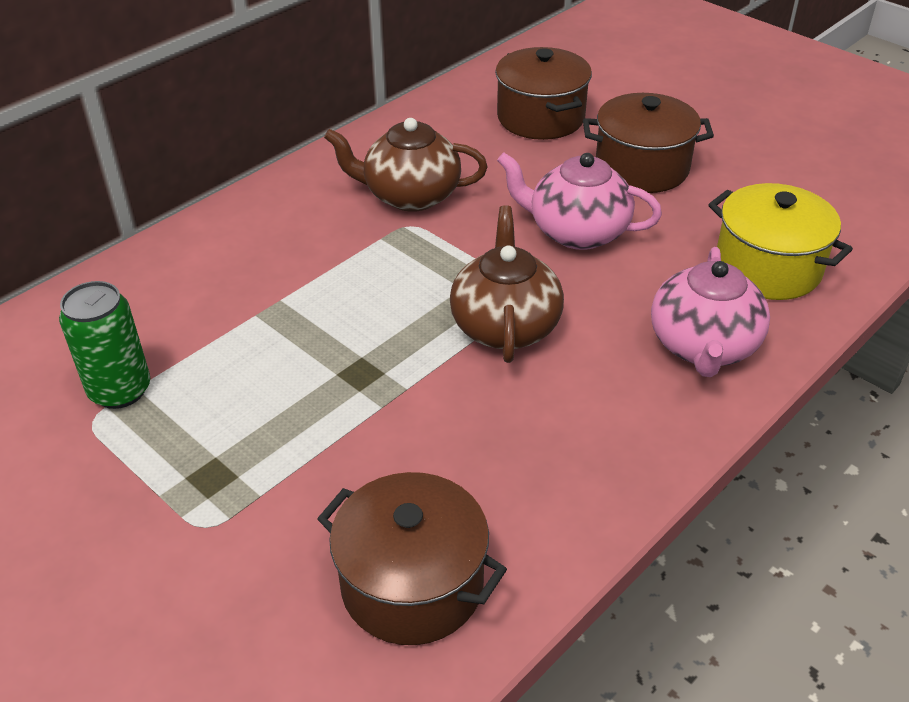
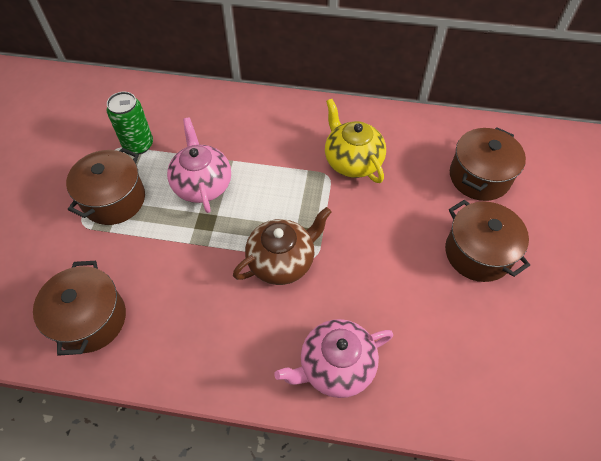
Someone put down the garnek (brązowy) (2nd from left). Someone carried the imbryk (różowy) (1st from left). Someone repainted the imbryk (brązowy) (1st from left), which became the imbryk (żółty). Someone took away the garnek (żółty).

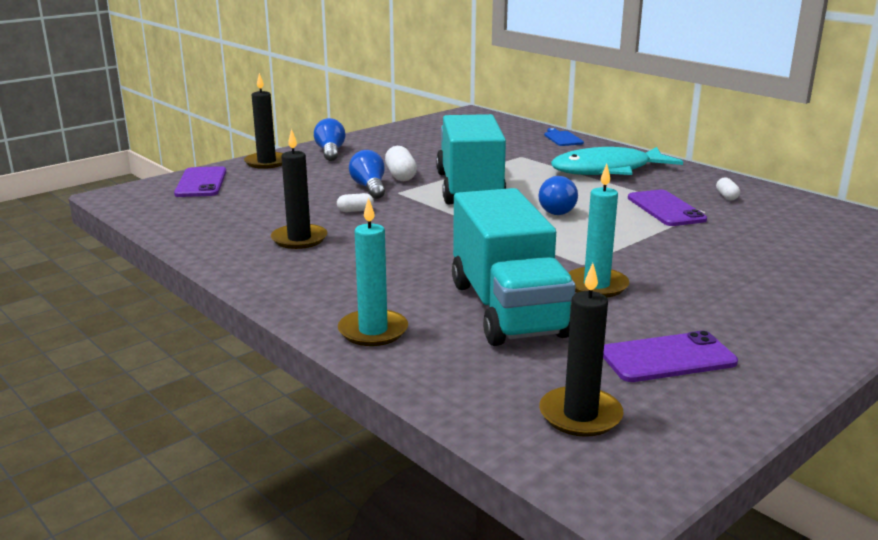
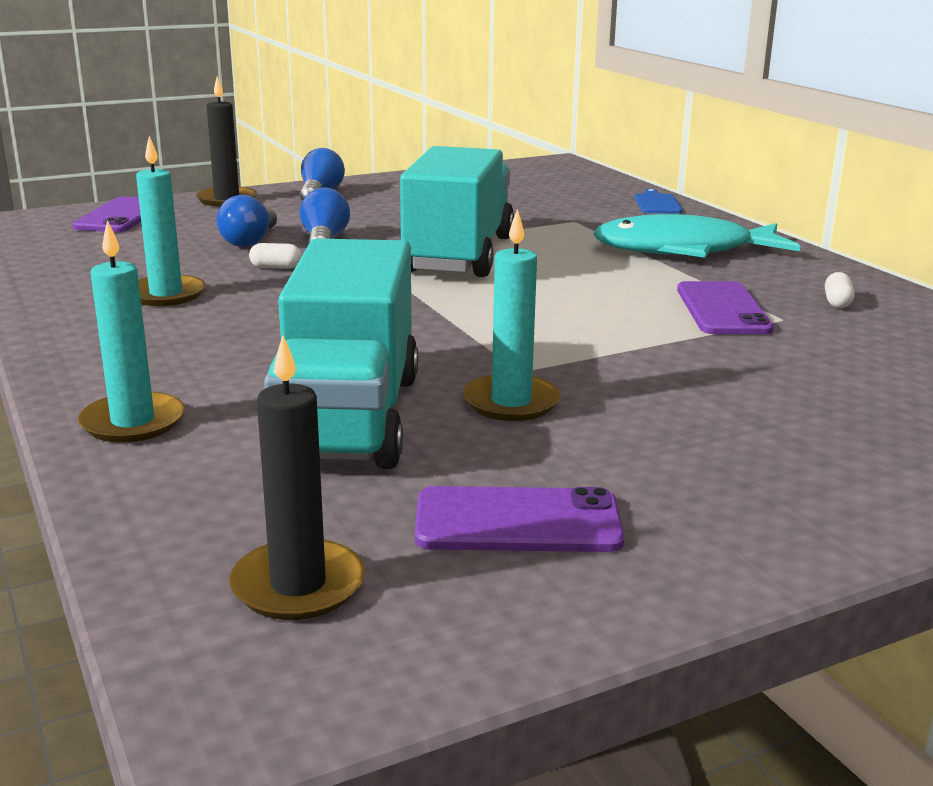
Someone repainted the świeca (czarny) (2nd from left), which became the świeca (turkusowy) (2nd from left). Someone carried the żarówka (niebieski) (3rd from left in the first image). Someone took away the kapsułka (biały) (2nd from left).

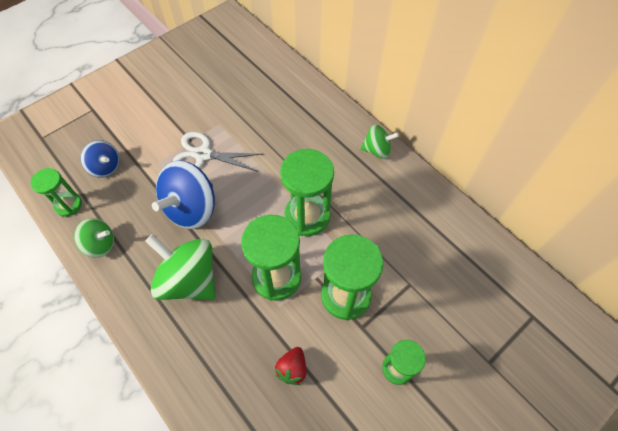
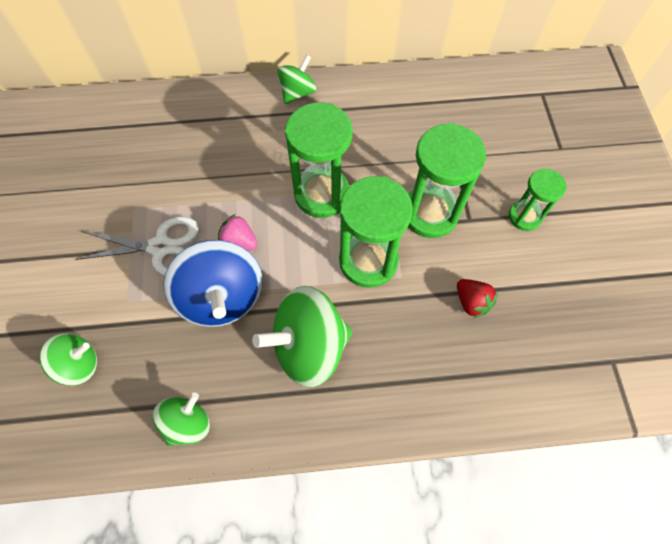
Someone repainted the bączek (niebieski) (1st from left), which became the bączek (zielony) (1st from left). Someone rotated the nożyczki (biały) by 135 degrees counterclockwise. Someone put down the truskawka (różowy). Someone took away the klepsydra (zielony) (1st from left).

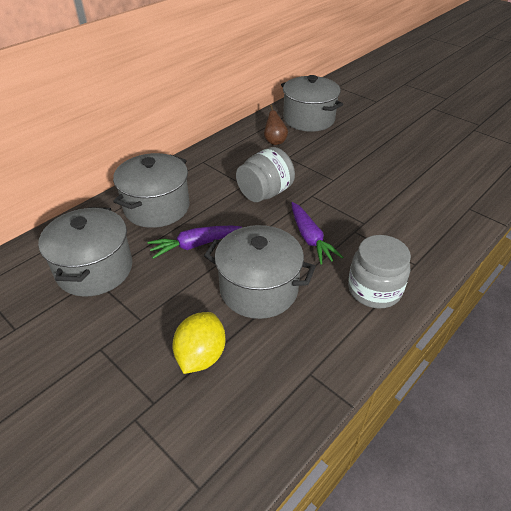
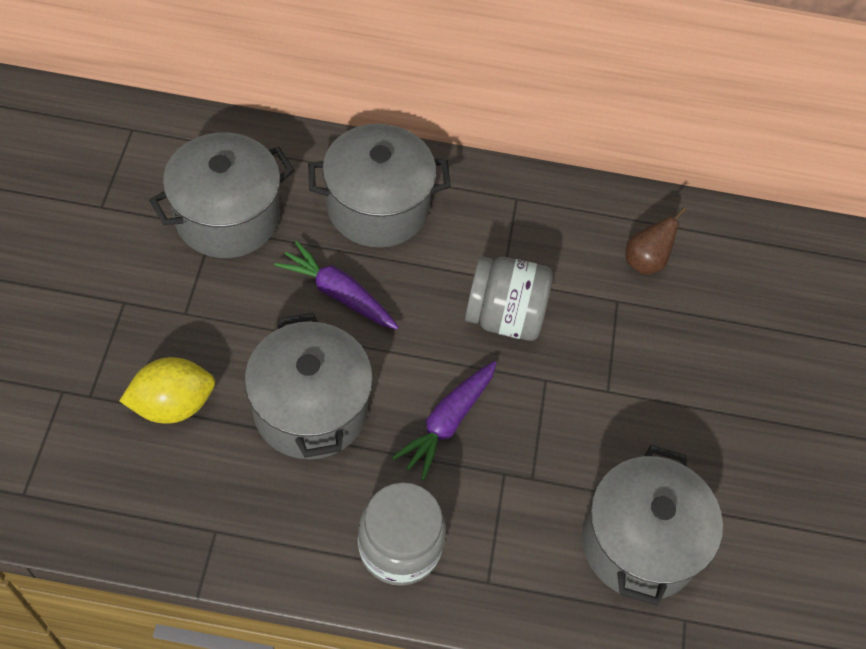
Someone carried the garnek (szary) (4th from left).

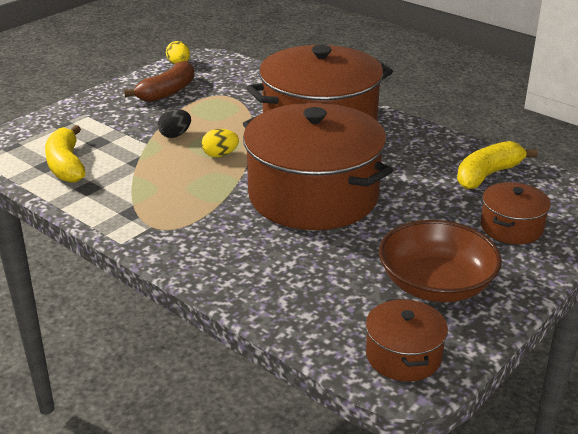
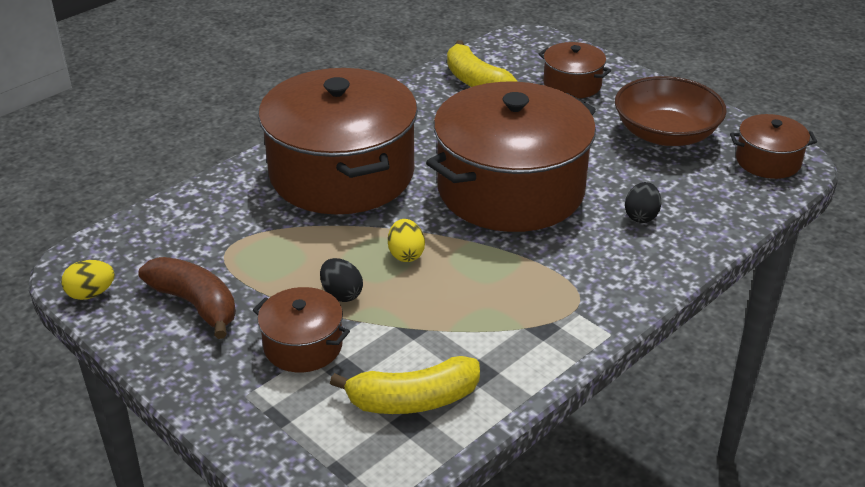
Someone put down the garnek (brązowy) (1st from left). Someone put down the jajko (czarny) (2nd from left).

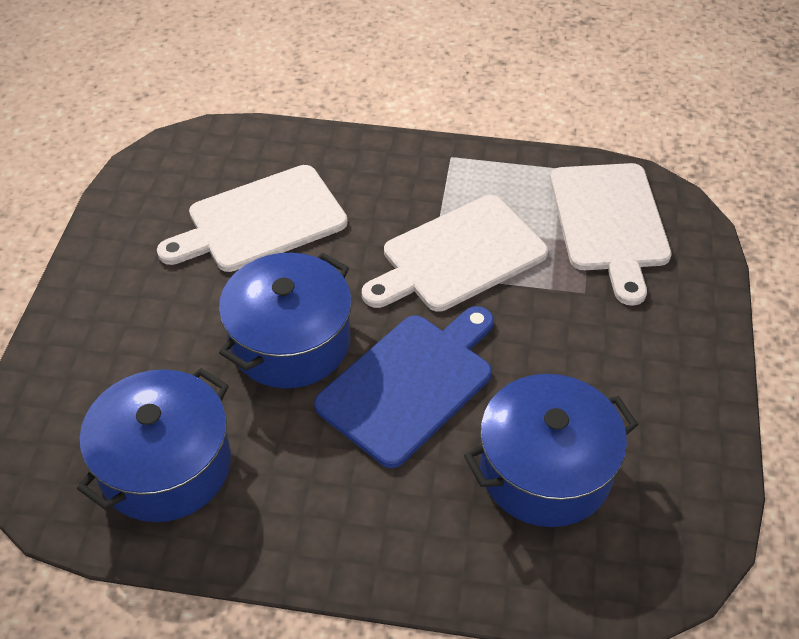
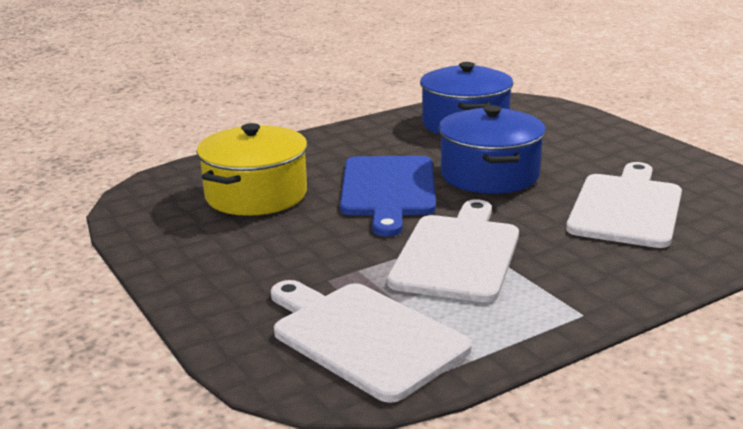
Someone repainted the garnek (niebieski) (3rd from left), which became the garnek (żółty).

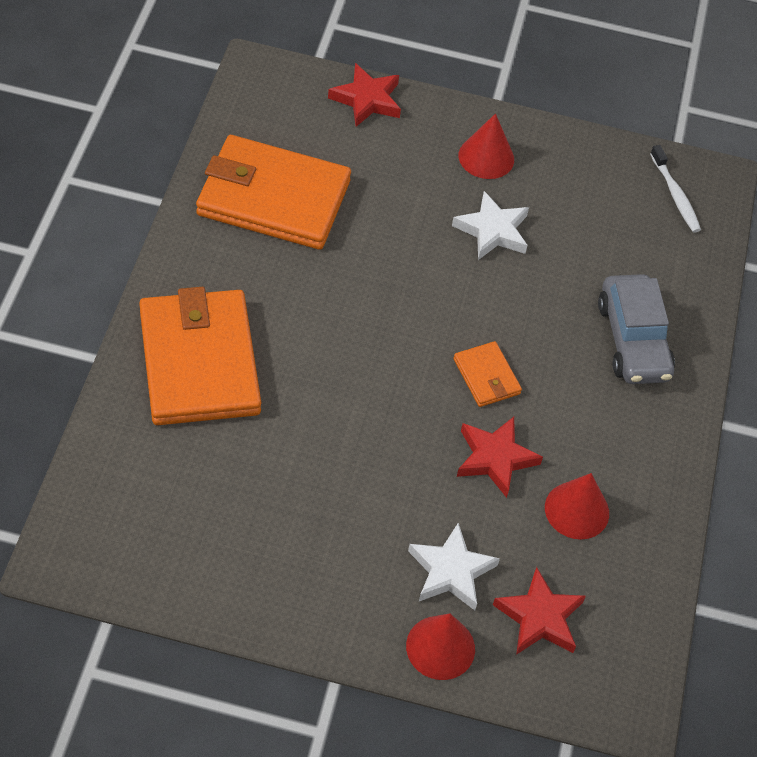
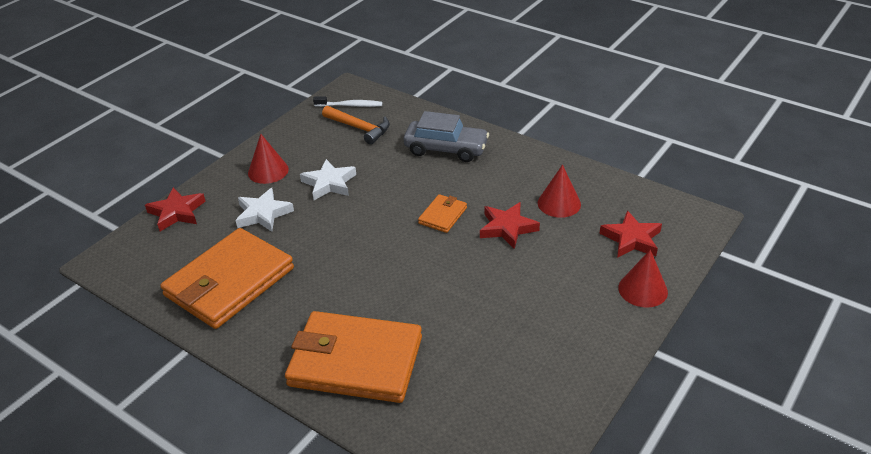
Someone carried the gwiazda (biały) (1st from left). Someone put down the młotek (pomarańczowy). Someone rotated the portfel (pomarańczowy) (3rd from left) by 60 degrees counterclockwise.

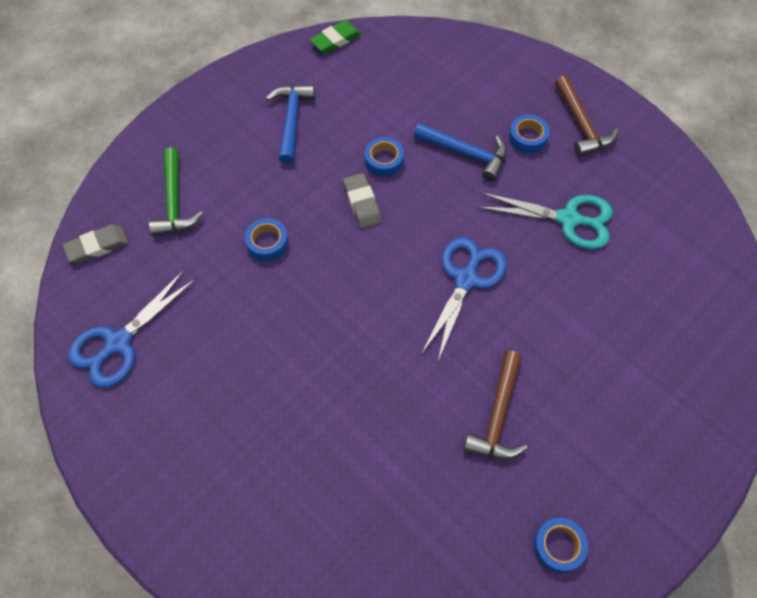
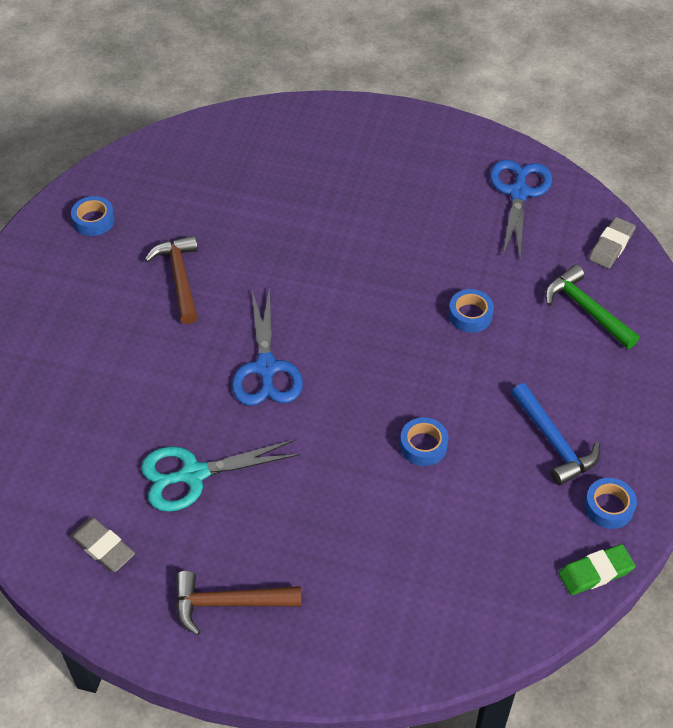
Someone carried the gumka do mazania (szary) (2nd from left in the first image). Someone rotated the młotek (brązowy) (2nd from left) by 45 degrees counterclockwise. Someone rotated the gumka do mazania (zielony) by 45 degrees clockwise. Someone carried the taśma klejąca (niebieski) (3rd from left in the first image). Someone took away the młotek (niebieski) (2nd from left).

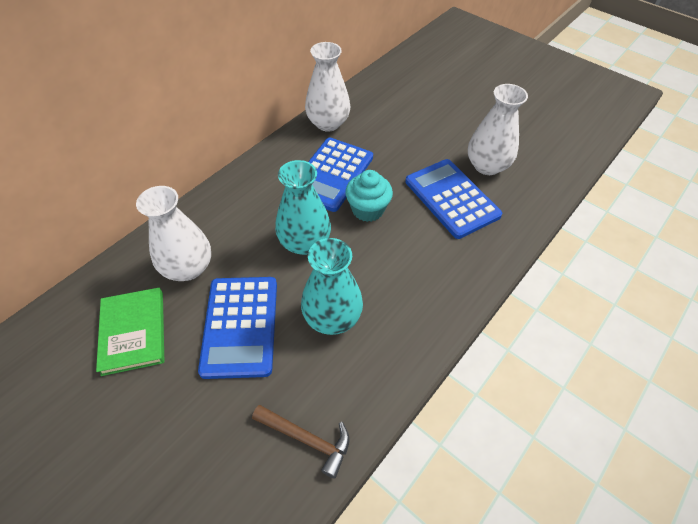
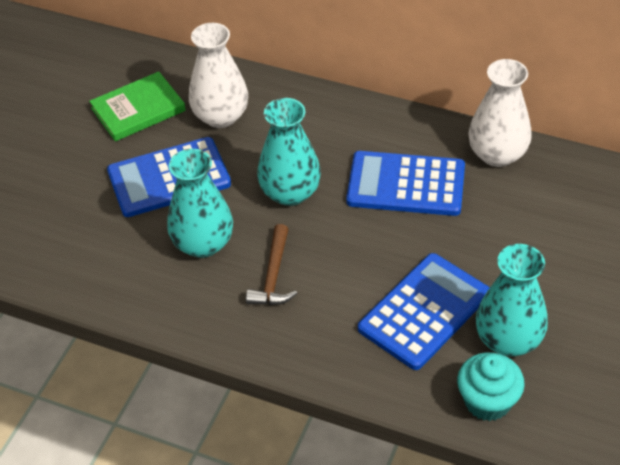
Someone carried the młotek (brązowy). Someone carried the muffinka (turkusowy). Someone repainted the wazon (biały) (3rd from left), which became the wazon (turkusowy) (3rd from left).

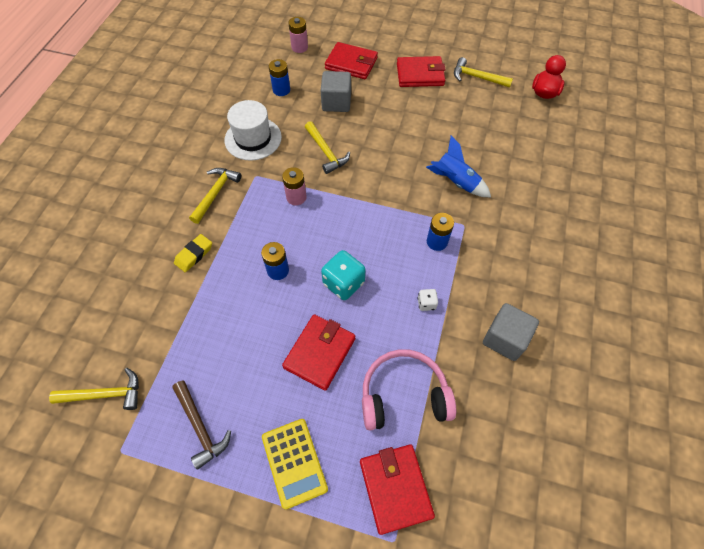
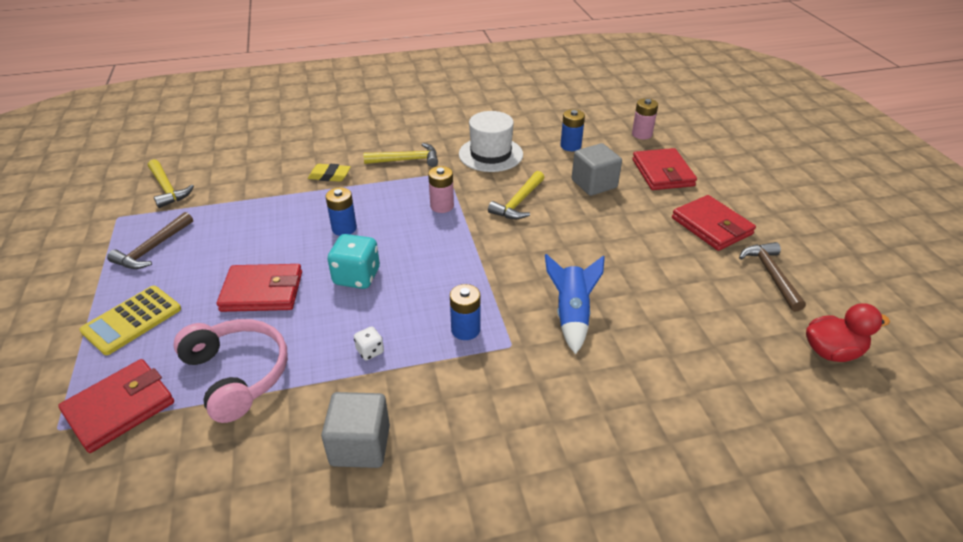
Someone repainted the młotek (żółty) (4th from left), which became the młotek (brązowy) (2nd from left).

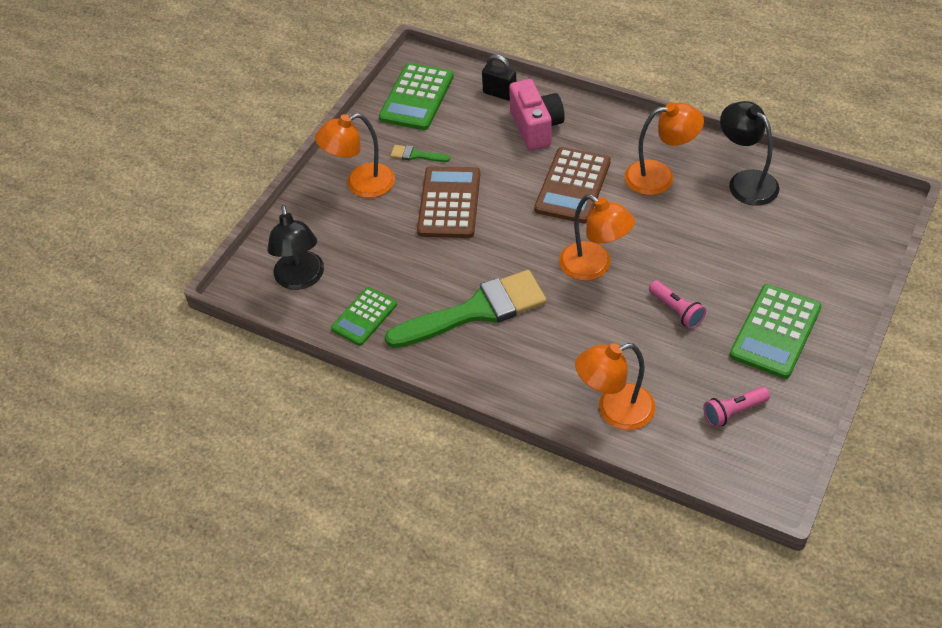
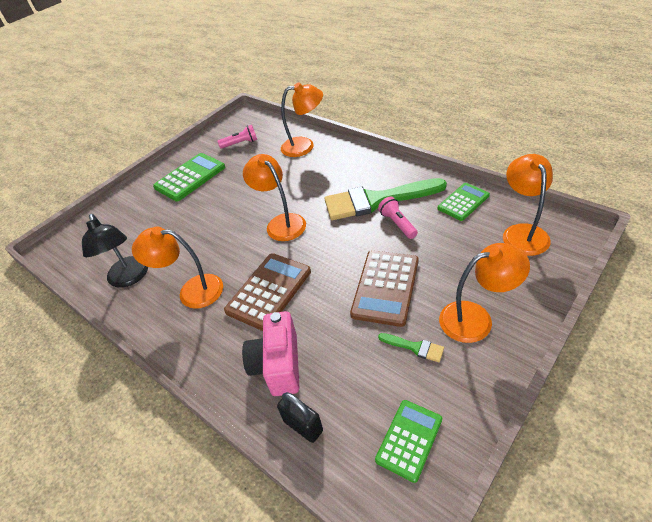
Someone scaled the kalkulator (zielony) (2nd from left) by 0.64. Someone carried the latarka (różowy) (1st from left in the first image). Someone repainted the lampka (czarny) (1st from left), which became the lampka (pomarańczowy) (5th from left).

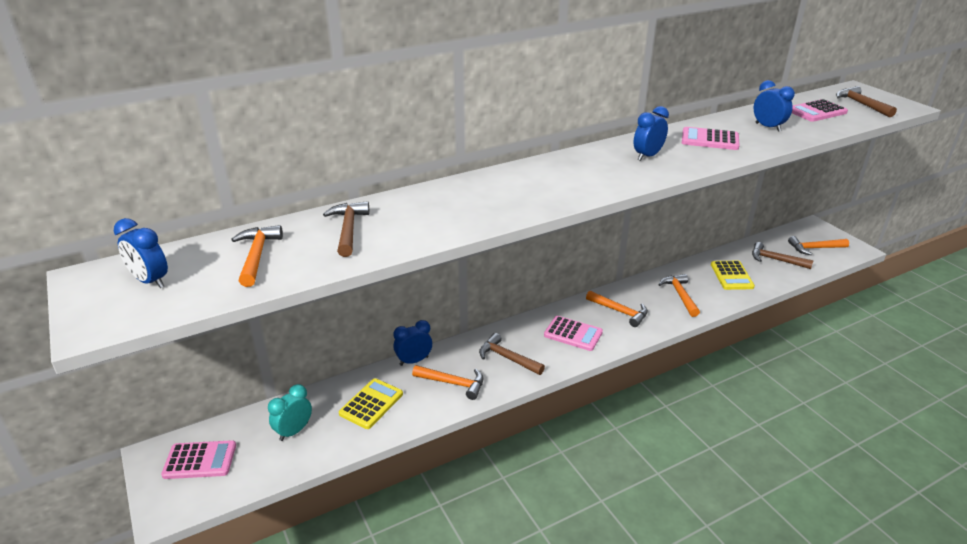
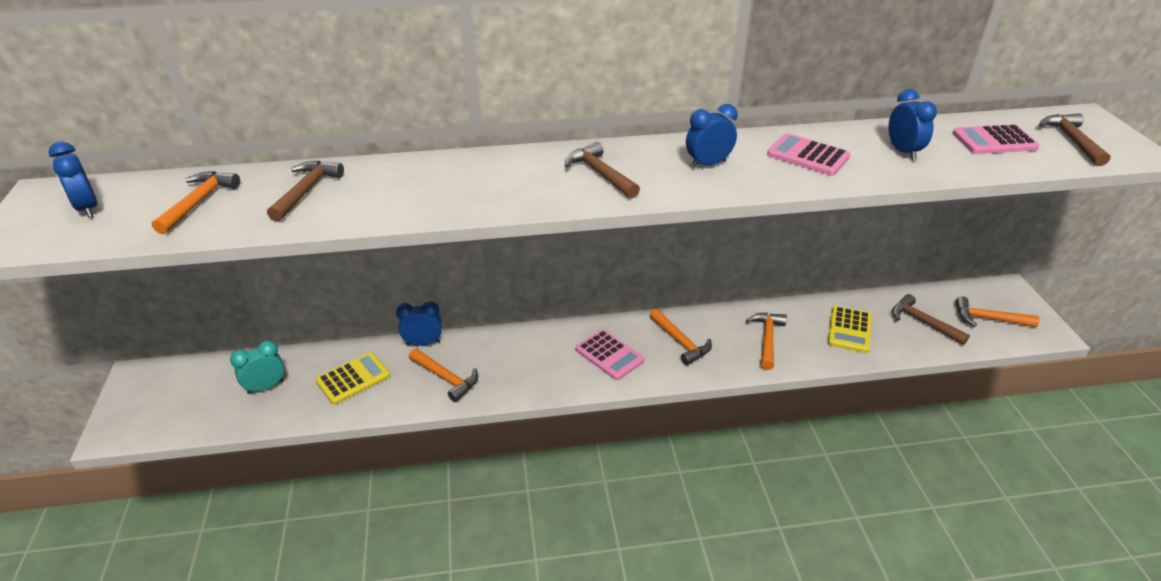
Someone carried the młotek (brązowy) (2nd from left). Someone took away the kalkulator (różowy) (1st from left).

